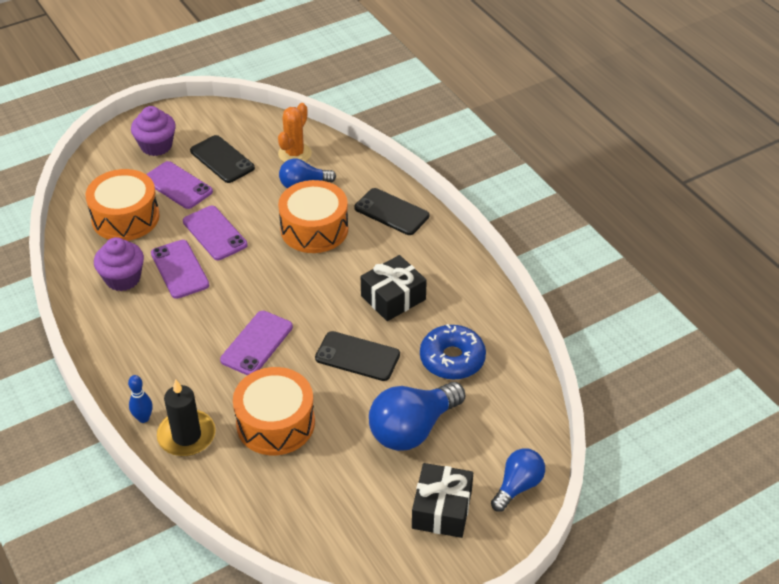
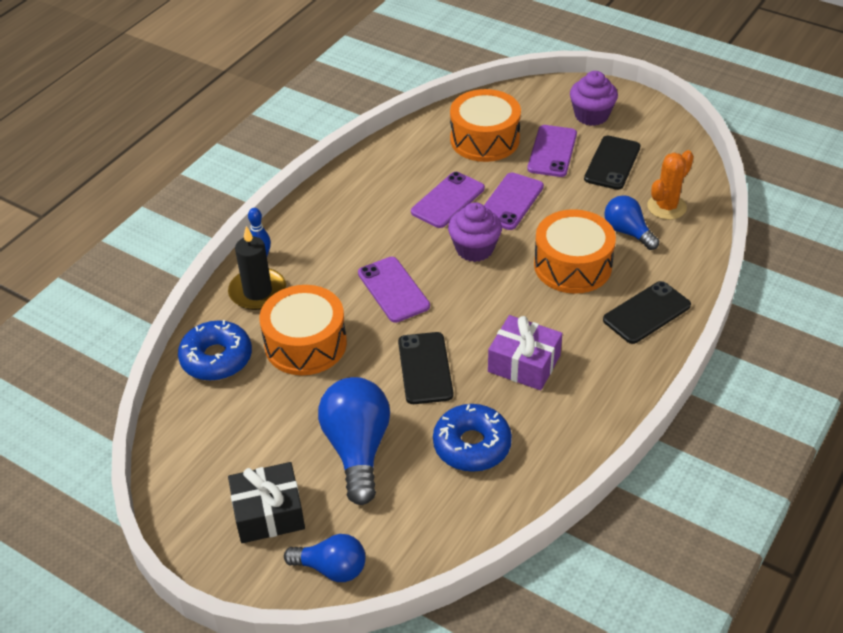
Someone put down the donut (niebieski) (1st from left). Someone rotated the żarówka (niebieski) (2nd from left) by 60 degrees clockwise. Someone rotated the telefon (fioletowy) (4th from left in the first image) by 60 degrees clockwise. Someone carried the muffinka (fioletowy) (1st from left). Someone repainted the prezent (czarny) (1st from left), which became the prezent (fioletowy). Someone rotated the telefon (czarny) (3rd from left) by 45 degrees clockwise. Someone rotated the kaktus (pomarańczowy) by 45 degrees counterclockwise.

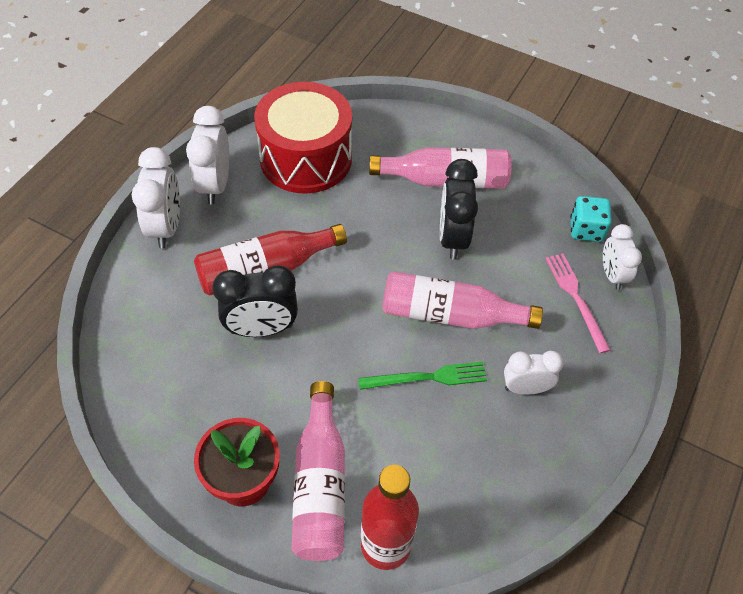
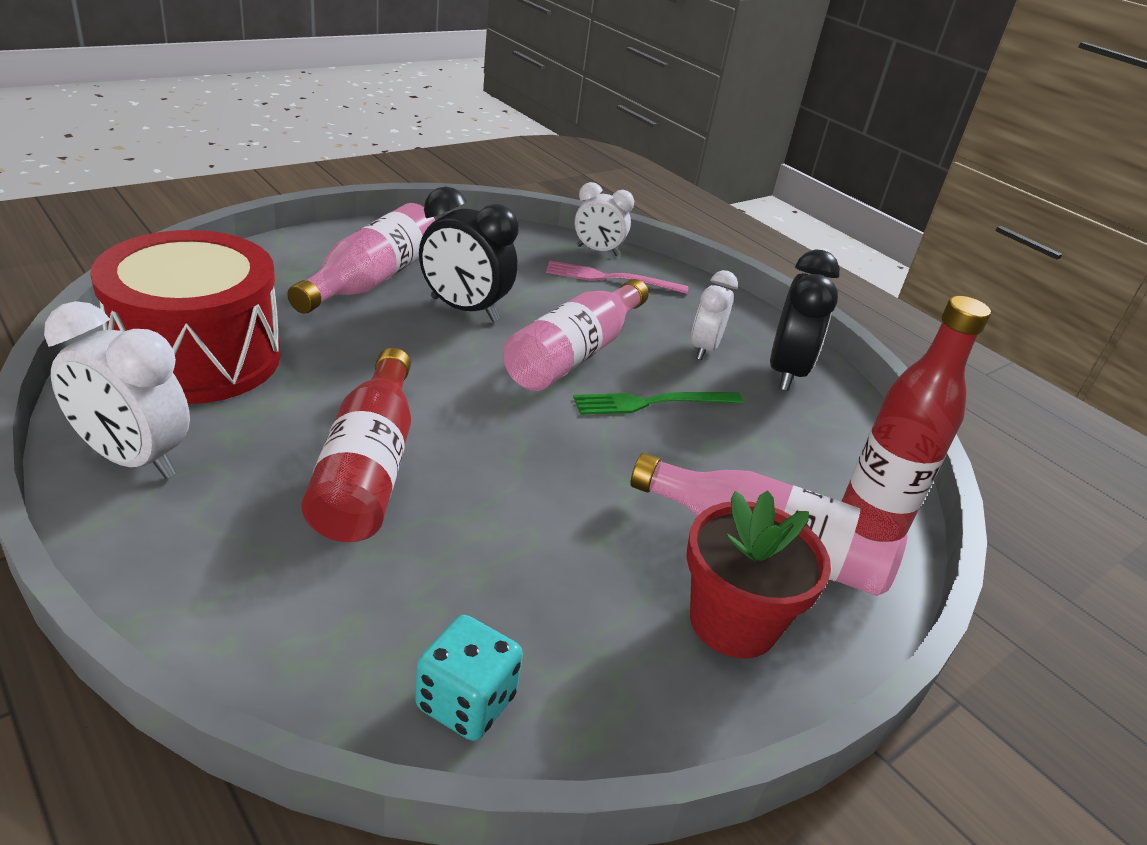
Someone carried the kostka do gry (turkusowy). Someone rotated the widelec (zielony) by 120 degrees counterclockwise. Someone carried the budzik (czarny) (1st from left in the first image). Someone took away the budzik (biały) (1st from left).

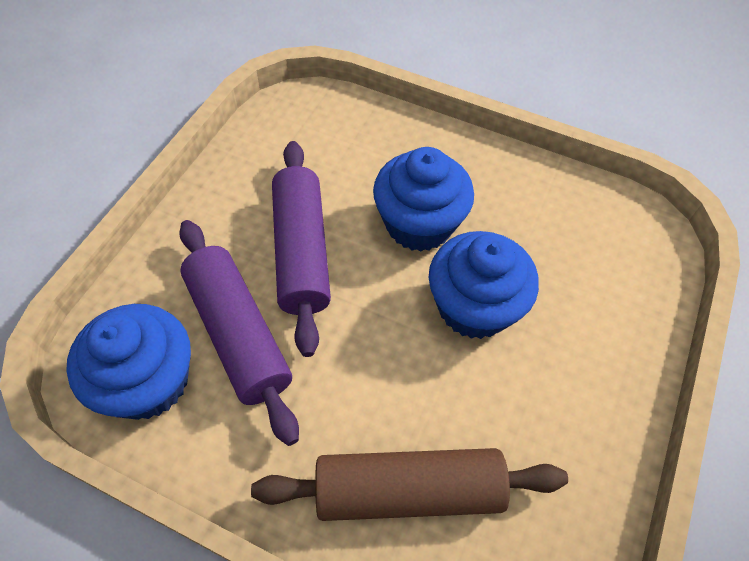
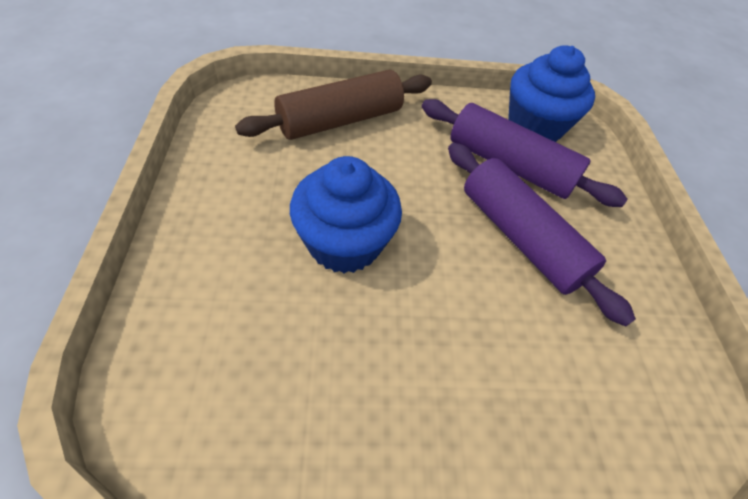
Someone took away the muffinka (niebieski) (2nd from left).

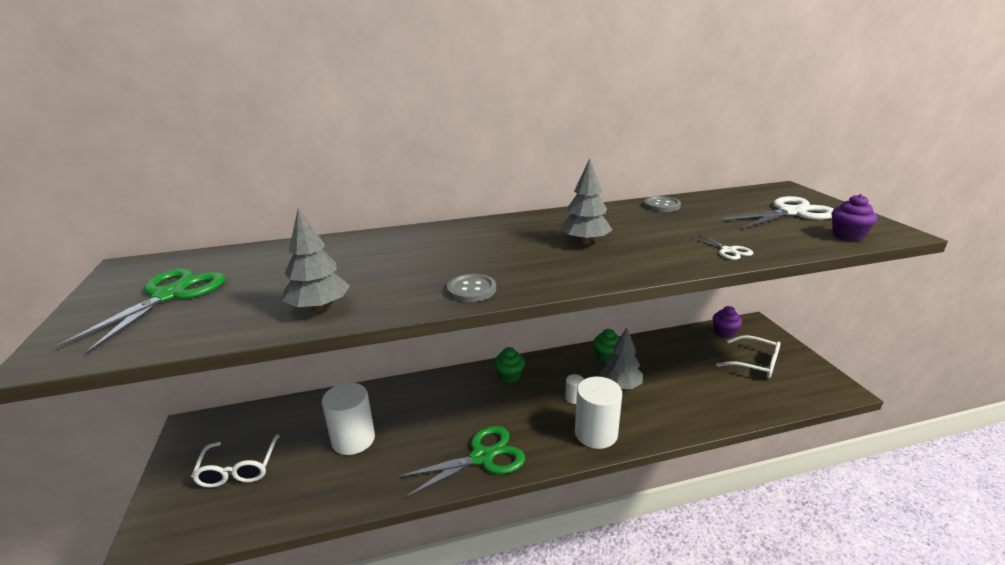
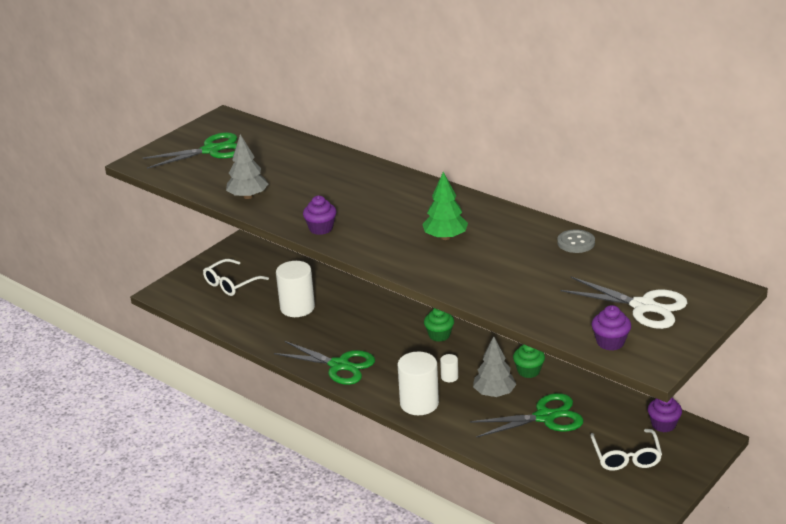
Someone swapped the guzik (szary) (1st from left) for the muffinka (fioletowy) (1st from left). Someone repainted the drzewko (szary) (2nd from left), which became the drzewko (zielony). Someone put down the nożyczki (zielony) (3rd from left). Someone took away the nożyczki (biały) (1st from left).

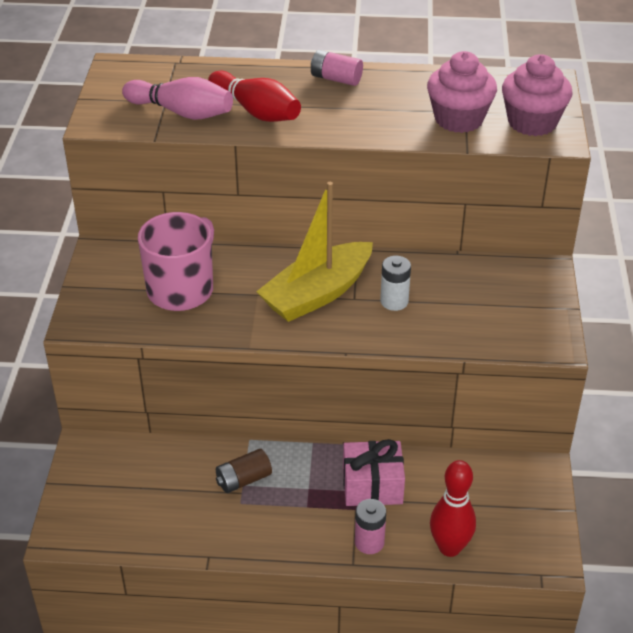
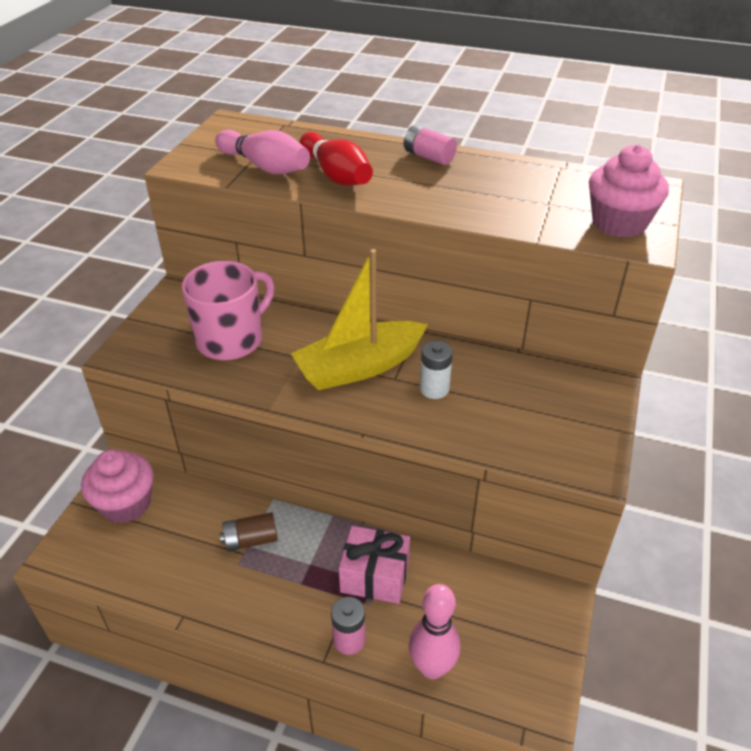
Someone carried the muffinka (różowy) (1st from left). Someone repainted the kręgiel (czerwony) (2nd from left), which became the kręgiel (różowy) (2nd from left).

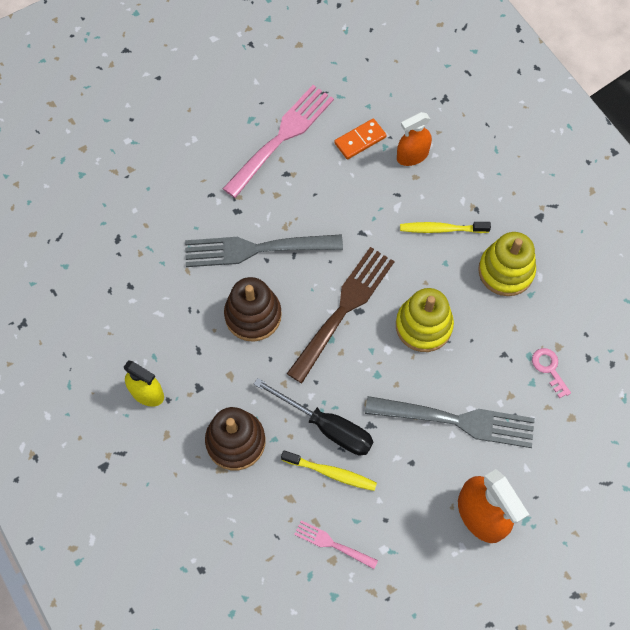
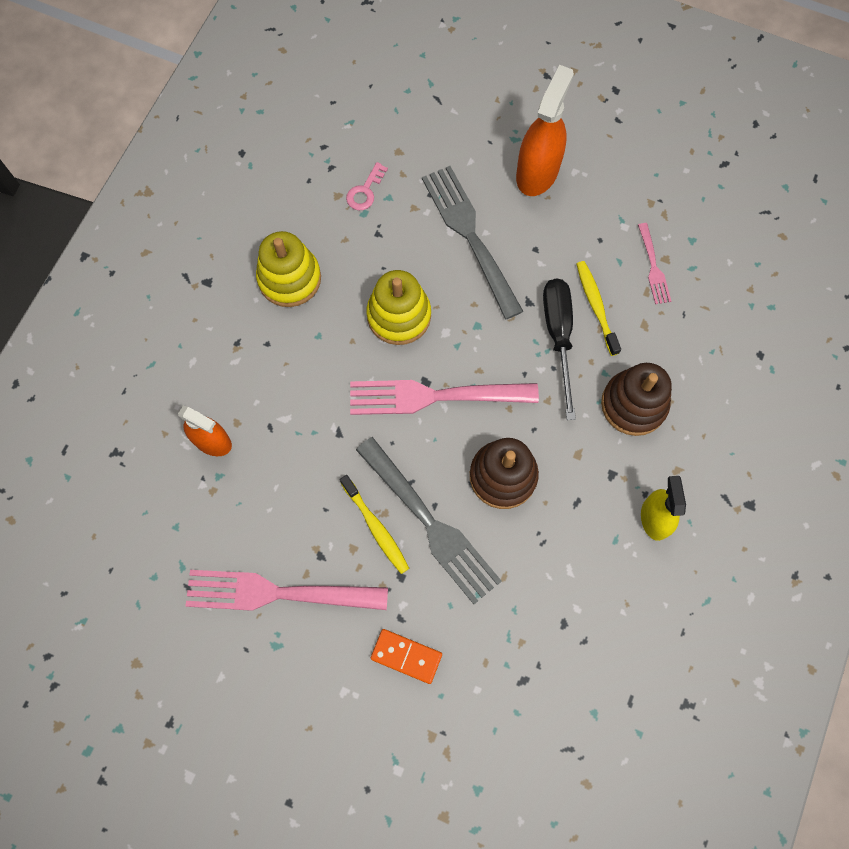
Someone carried the szczoteczka do zębów (żółty) (2nd from left in the first image). Someone repainted the widelec (brązowy), which became the widelec (różowy) (2nd from left). Someone carried the kostka domina (pomarańczowy).

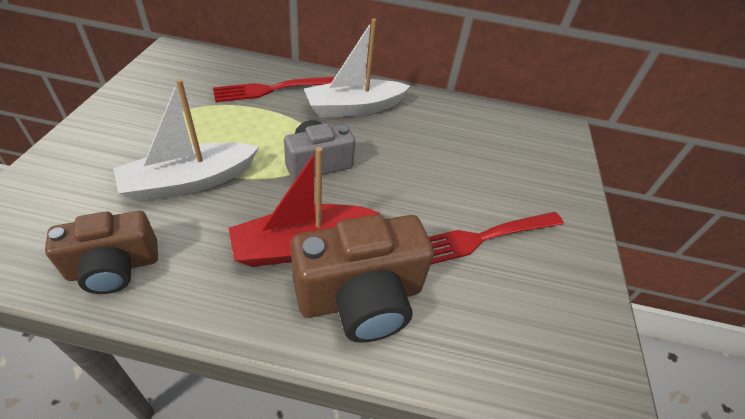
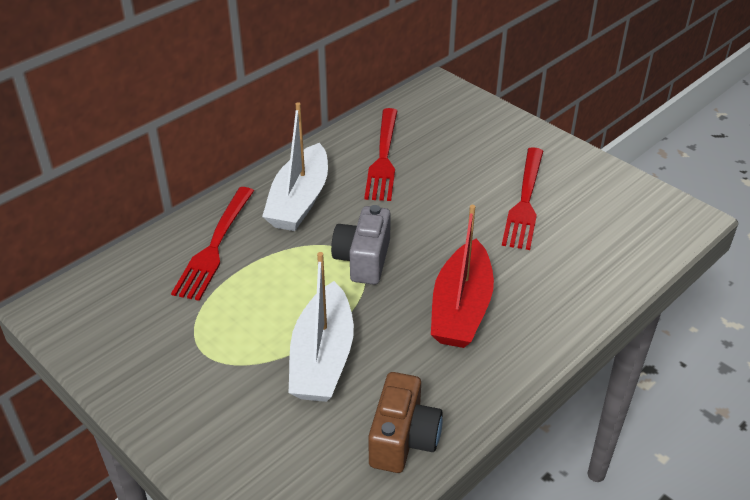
Someone put down the widelec (czerwony) (2nd from left). Someone took away the aparat fotograficzny (brązowy) (2nd from left).

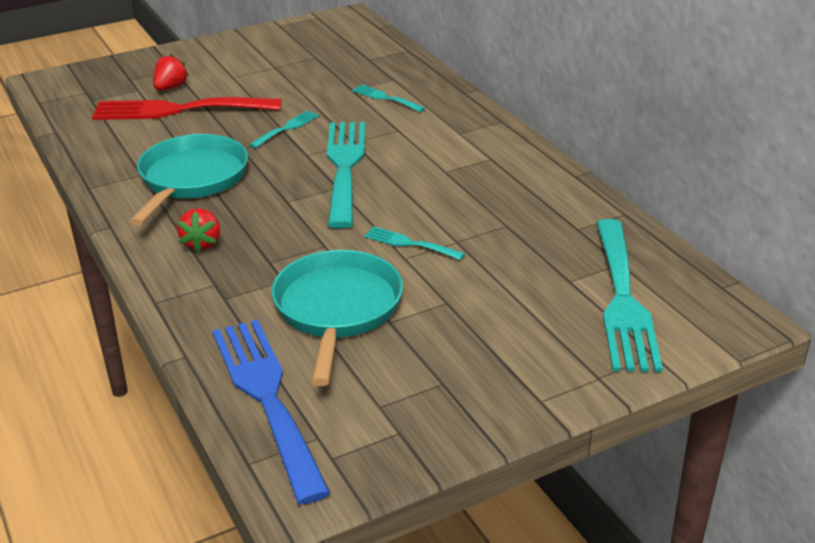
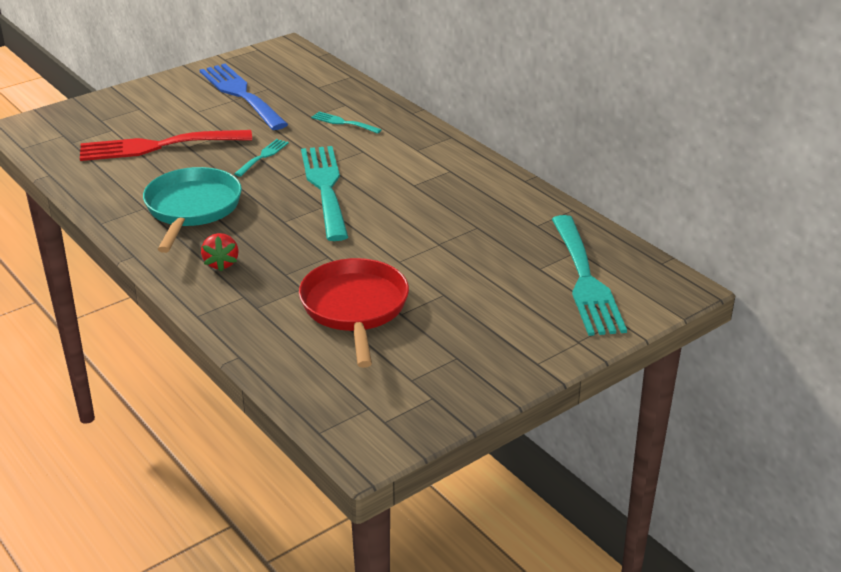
Someone carried the widelec (niebieski). Someone repainted the patelnia (turkusowy) (2nd from left), which became the patelnia (czerwony). Someone took away the truskawka (czerwony) (1st from left). Someone took away the widelec (turkusowy) (4th from left).

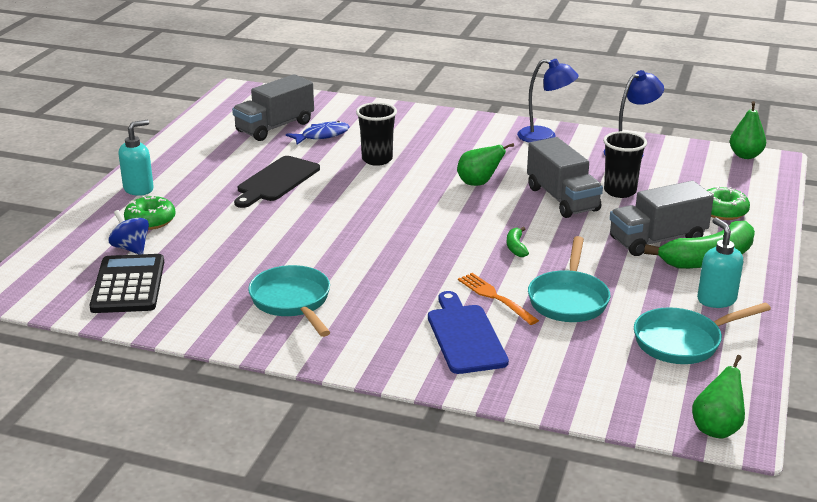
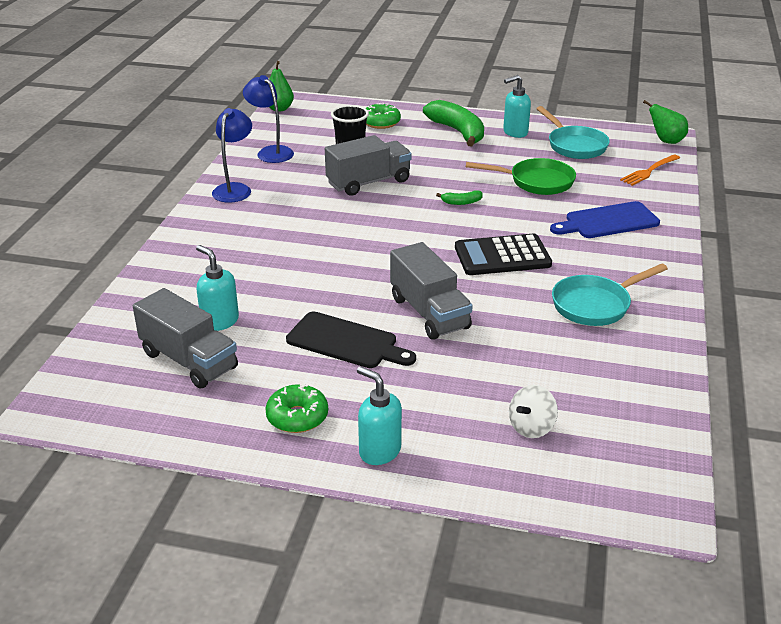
Someone swapped the ryba (niebieski) for the dozownik mydła (turkusowy) (1st from left). Someone carried the donut (zielony) (1st from left). Someone carried the ciężarówka (szary) (3rd from left). Someone carried the kalkulator (czarny). Someone repainted the patelnia (turkusowy) (2nd from left), which became the patelnia (zielony). Someone repainted the bączek (niebieski), which became the bączek (biały). Someone carried the widelec (pomarańczowy). Someone took away the szklanka (czarny) (1st from left). Someone took away the gruszka (zielony) (1st from left).

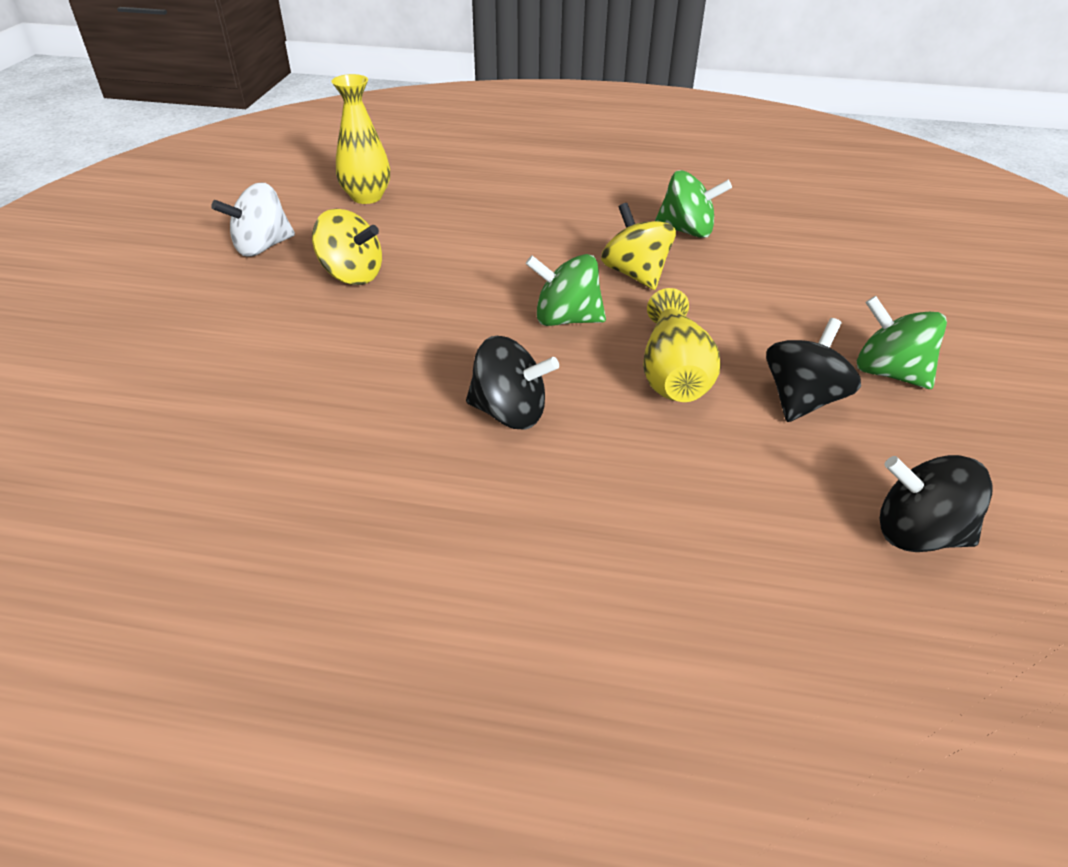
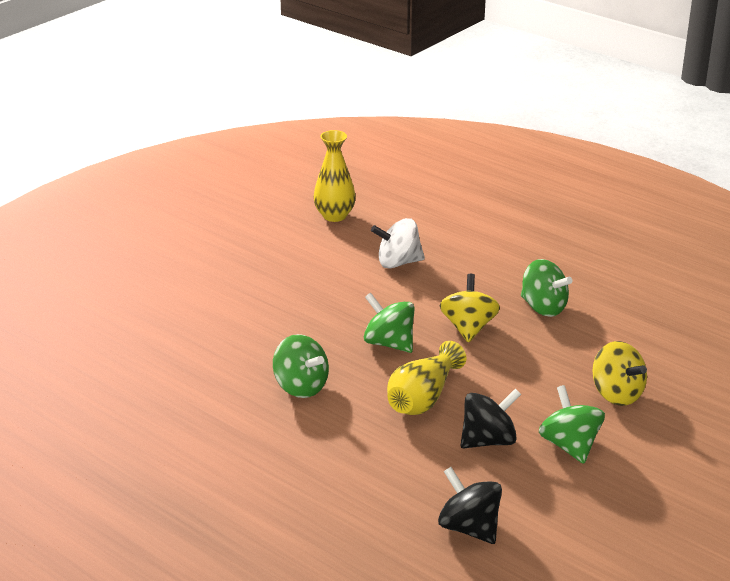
Someone repainted the bączek (czarny) (1st from left), which became the bączek (zielony) (1st from left). Someone carried the bączek (biały). Someone carried the bączek (żółty) (1st from left in the first image).

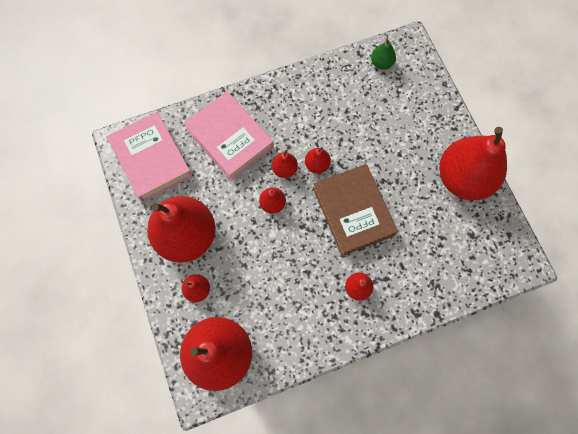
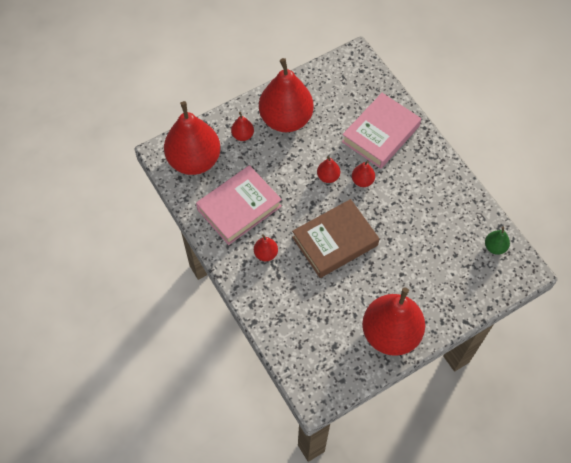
Someone carried the książka (różowy) (1st from left). Someone took away the gruszka (czerwony) (6th from left).

